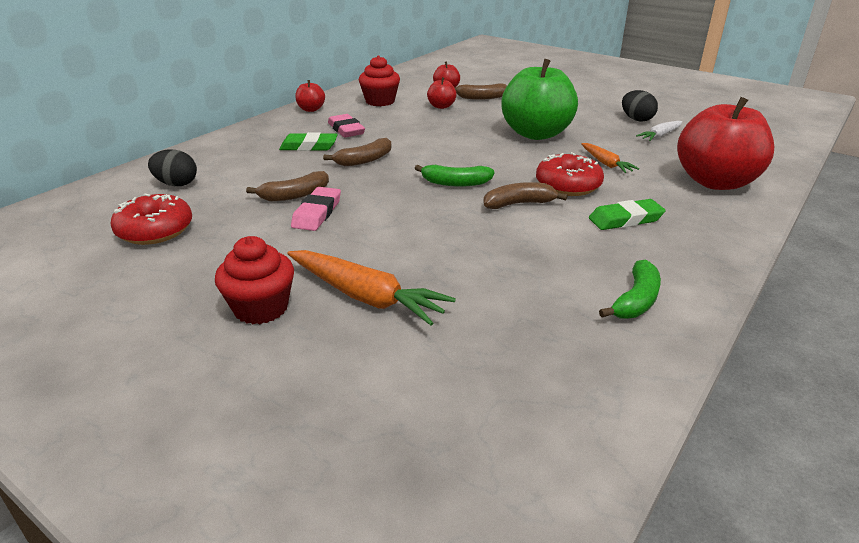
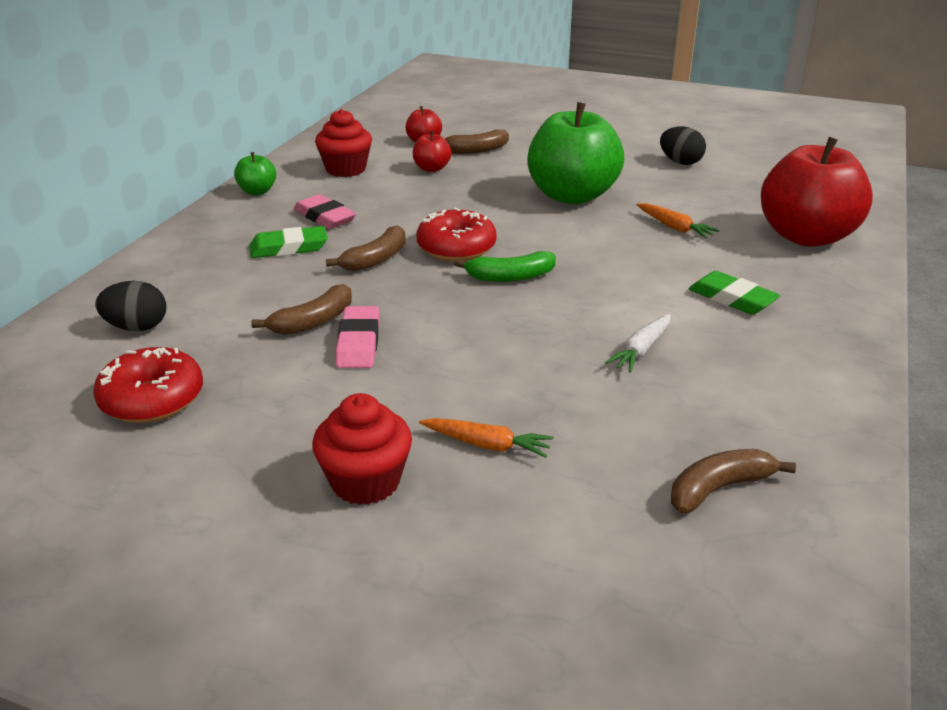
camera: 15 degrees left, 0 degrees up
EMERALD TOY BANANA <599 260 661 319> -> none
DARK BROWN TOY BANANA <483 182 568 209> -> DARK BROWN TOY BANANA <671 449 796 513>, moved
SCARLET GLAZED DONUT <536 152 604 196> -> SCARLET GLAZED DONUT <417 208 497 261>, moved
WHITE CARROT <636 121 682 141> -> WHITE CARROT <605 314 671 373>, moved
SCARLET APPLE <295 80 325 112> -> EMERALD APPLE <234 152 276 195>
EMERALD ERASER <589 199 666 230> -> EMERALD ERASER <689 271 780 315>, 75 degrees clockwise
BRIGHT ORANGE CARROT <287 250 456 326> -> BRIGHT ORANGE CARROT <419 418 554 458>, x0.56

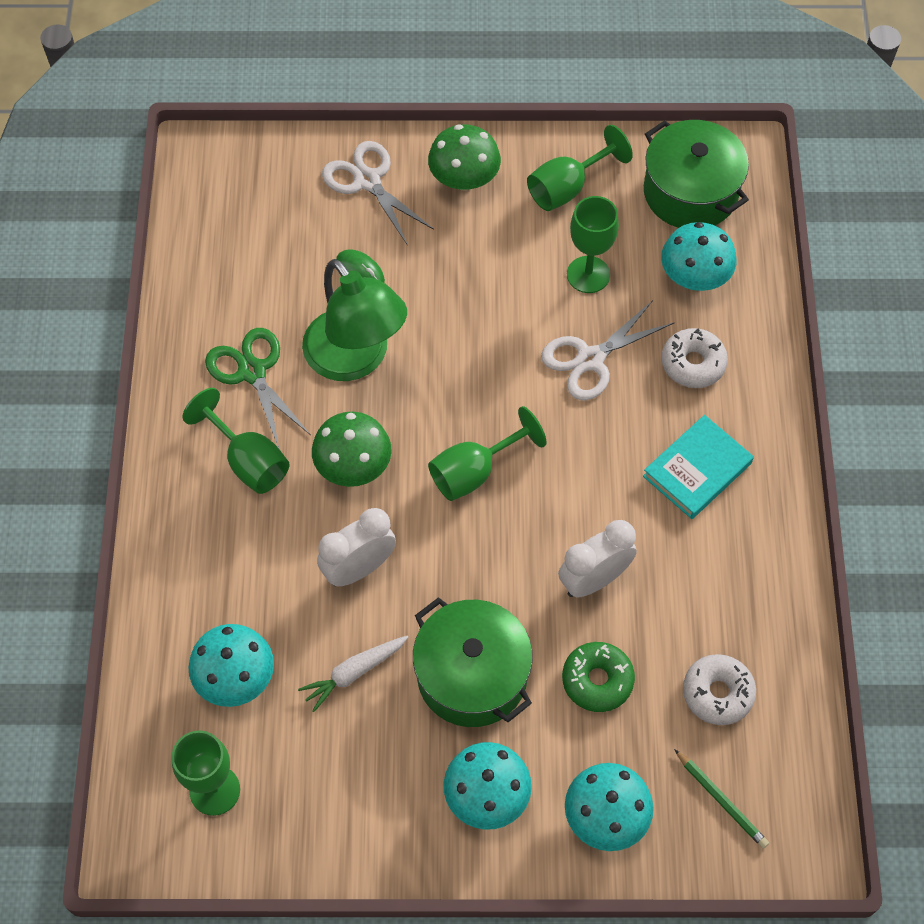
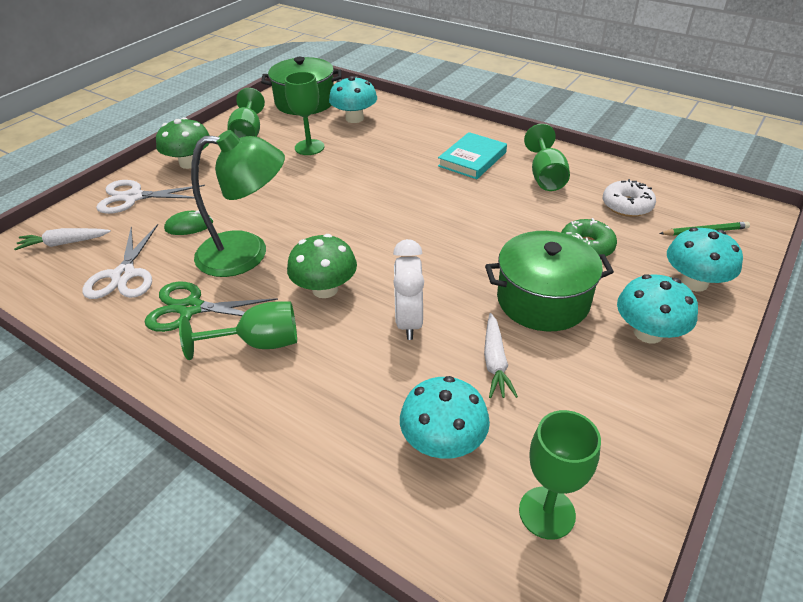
camera: 55 degrees left, 20 degrees down
WHITE ALARM CLOCK <558 520 637 598> -> none
WHITE GLAZED DONUT <661 328 728 388> -> none
none -> WHITE CARROT <14 228 111 250>
EMERALD WINE GLASS <428 406 547 501> -> EMERALD WINE GLASS <524 124 570 191>, moved
WHITE PAIR OF SCISSORS <541 300 675 400> -> WHITE PAIR OF SCISSORS <82 224 158 299>, moved
TURQUOISE BOOK <643 415 754 519> -> TURQUOISE BOOK <438 132 507 179>, 45 degrees clockwise

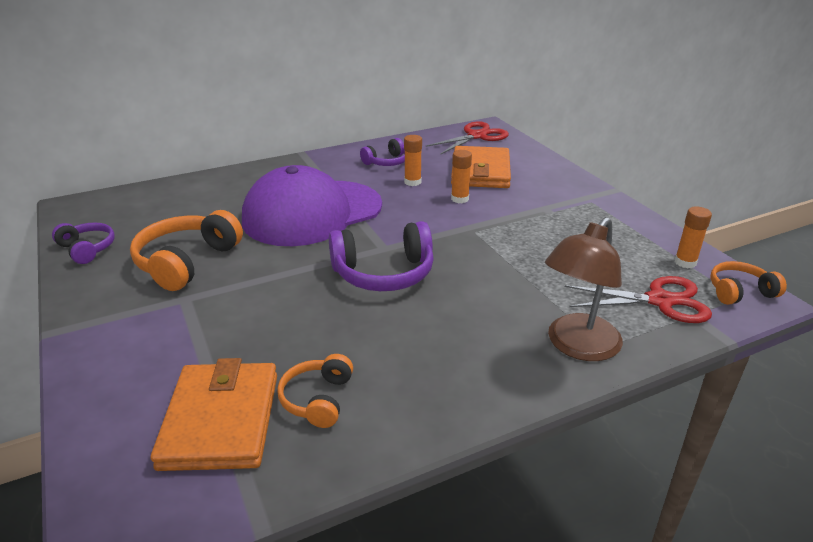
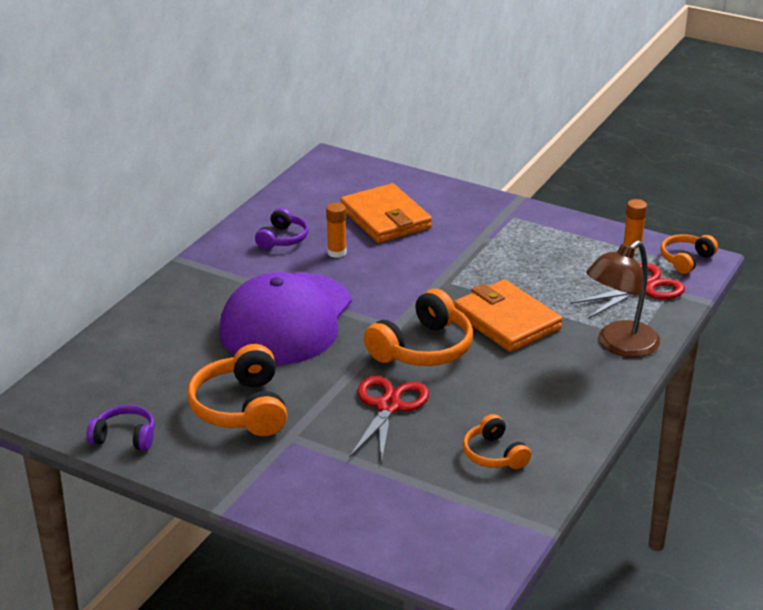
camera: 35 degrees left, 0 degrees up
BRIGHT ORANGE STICK OF GLUE <451 150 472 203> -> none
BRIGHT ORANGE BILLFOLD <151 358 277 471> -> BRIGHT ORANGE BILLFOLD <454 279 562 352>, moved
SCARLET PAIR OF SCISSORS <426 121 509 155> -> SCARLET PAIR OF SCISSORS <350 376 429 465>, moved
ROYAL PURPLE HEADSET <329 221 434 291> -> BRIGHT ORANGE HEADSET <364 289 473 366>
DARK BROWN READING LAMP <545 217 623 361> -> DARK BROWN READING LAMP <586 241 660 357>, 45 degrees clockwise

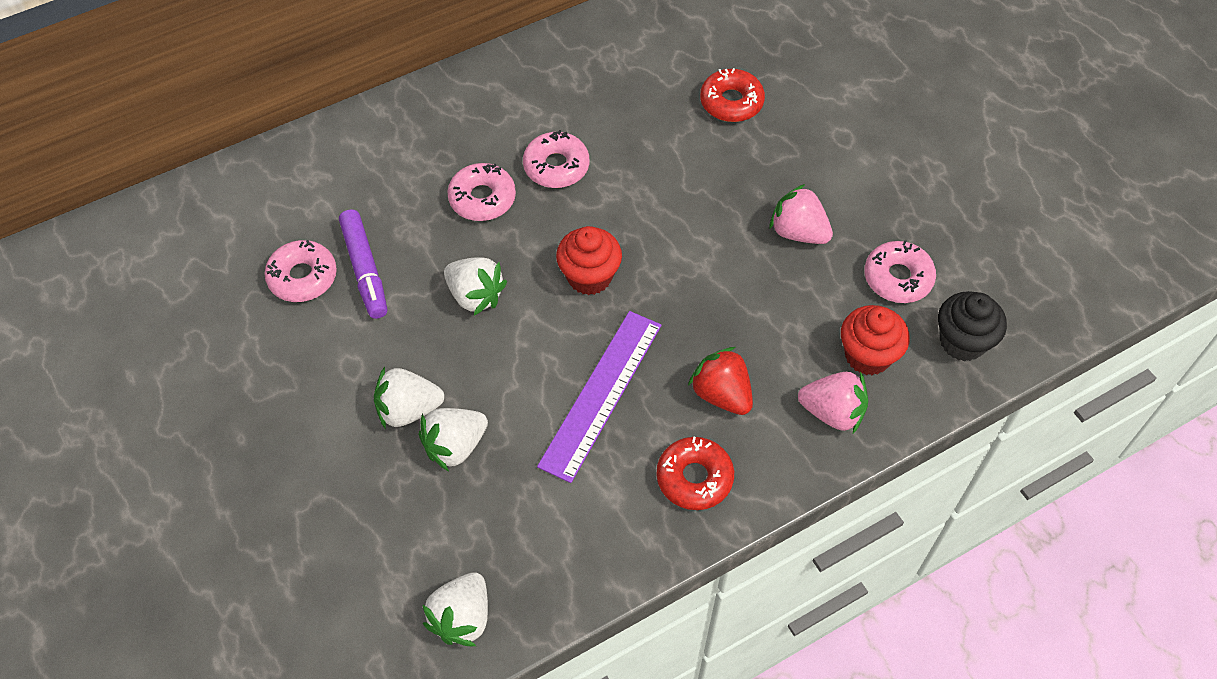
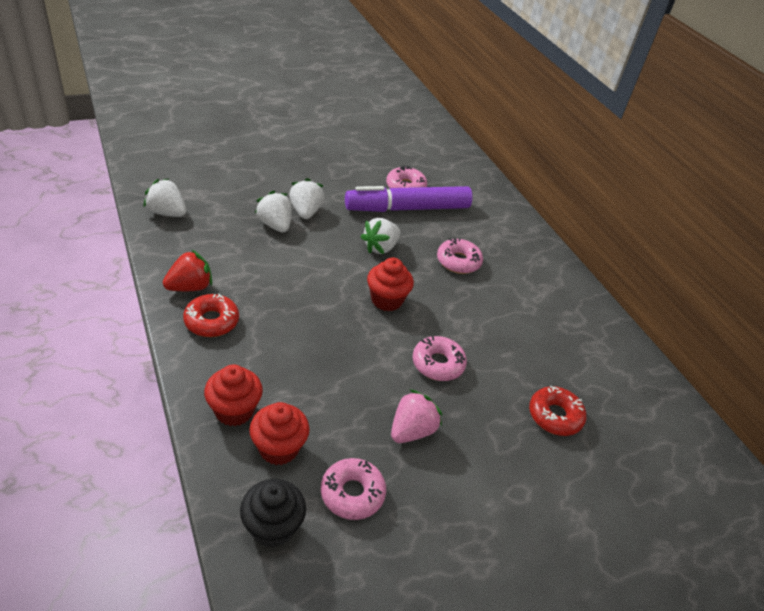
camera: 90 degrees right, 15 degrees down
ROYAL PURPLE MEASURING STICK <537 311 662 483> -> none
PINK GLAZED DONUT <523 130 589 188> -> PINK GLAZED DONUT <413 336 467 381>, moved
SCARLET TOY STRAWBERRY <688 347 753 415> -> SCARLET TOY STRAWBERRY <163 249 212 291>, moved
PINK TOY STRAWBERRY <798 371 868 433> -> SCARLET FAIRY CAKE <204 364 263 426>
ROYAL PURPLE MARKER <339 209 387 319> -> ROYAL PURPLE MARKER <345 186 473 212>, x1.66

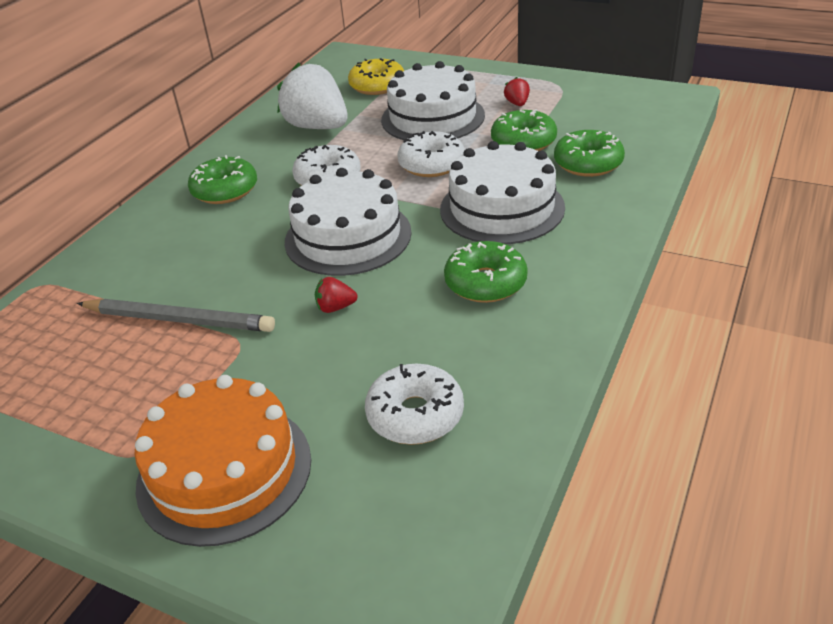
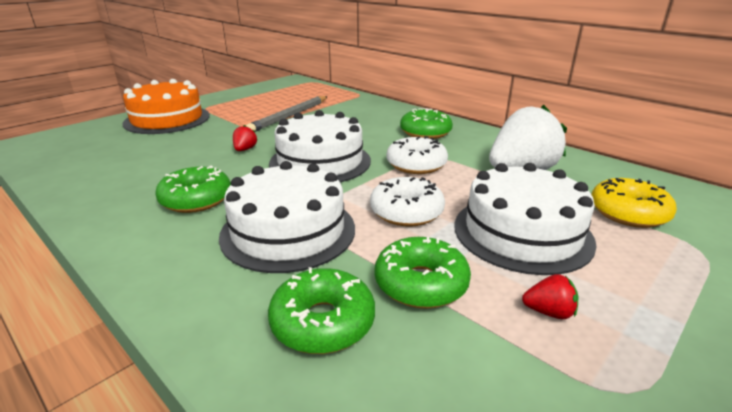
camera: 105 degrees right, 10 degrees down
WHITE GLAZED DONUT <365 364 464 445> -> none

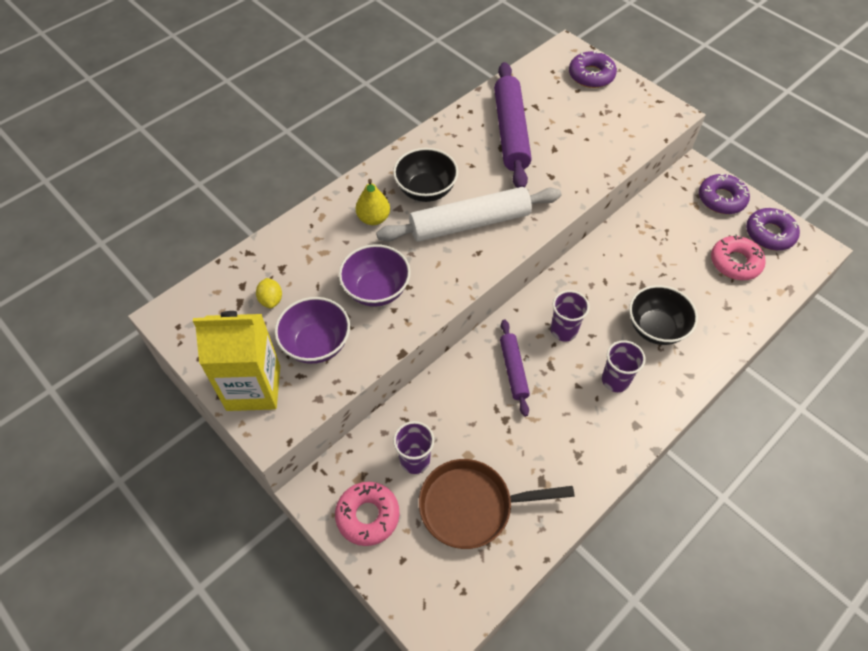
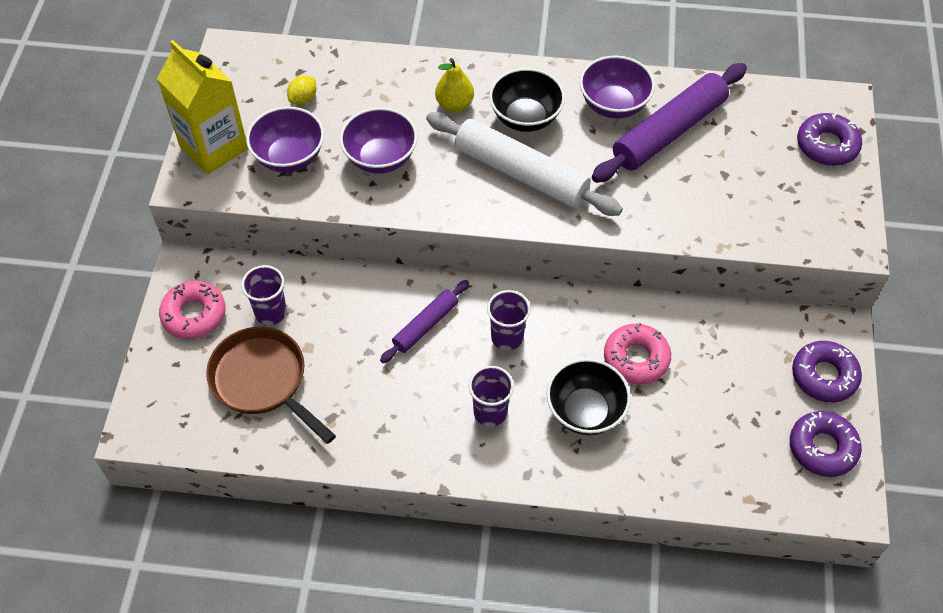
camera: 50 degrees right, 0 degrees up
none -> ROYAL PURPLE BOWL <580 56 655 119>
PINK GLAZED DONUT <711 235 766 280> -> PINK GLAZED DONUT <604 323 671 384>, moved

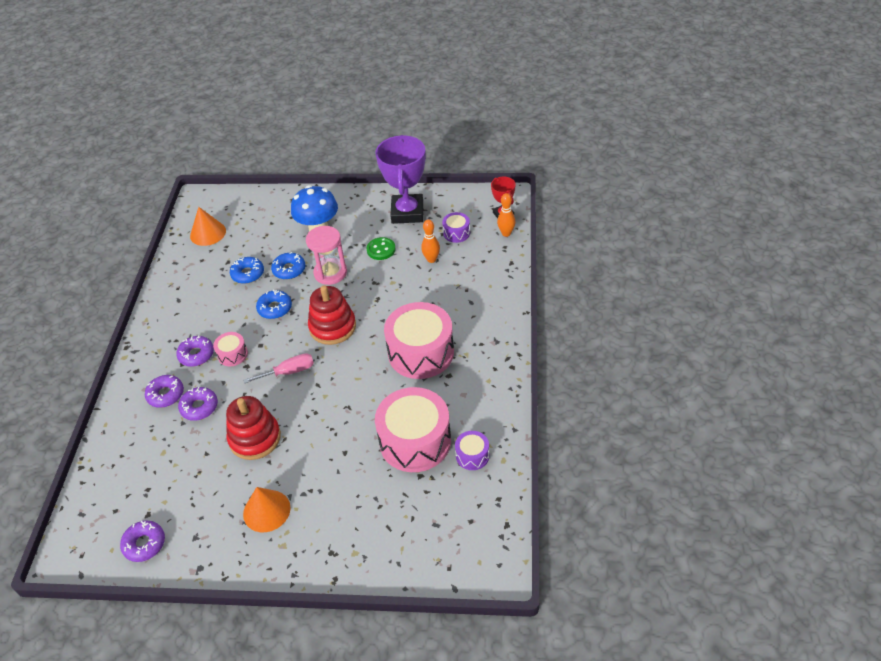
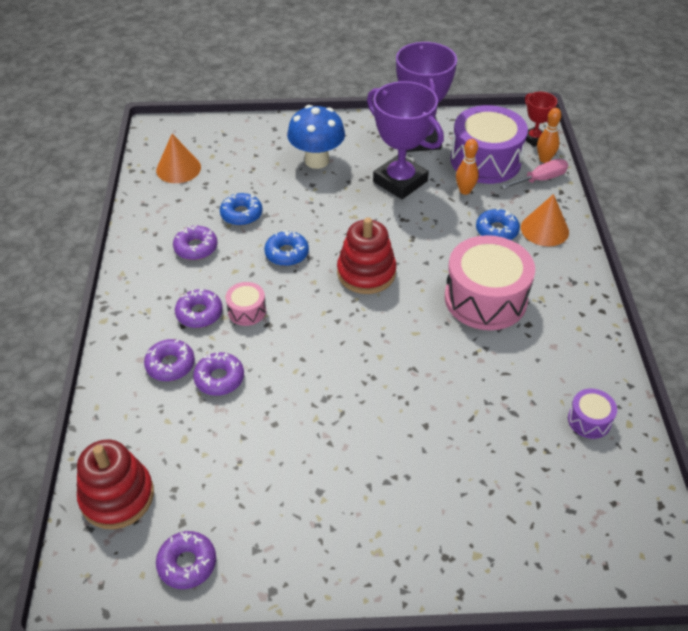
camera: 10 degrees left, 0 degrees up
PINK SAND TIMER <306 226 347 285> -> none
PINK SNARE DRUM <375 387 451 472> -> none
none -> ROYAL PURPLE GLAZED DONUT <173 226 217 260>
SCARLET STACKING TOY <226 396 281 460> -> SCARLET STACKING TOY <77 440 154 529>, moved
PINK SCREWDRIVER <243 353 314 384> -> PINK SCREWDRIVER <501 159 568 189>, moved
BRIGHT ORANGE SOLID CONE <243 487 291 532> -> BRIGHT ORANGE SOLID CONE <521 194 569 246>, moved
BLUE GLAZED DONUT <271 252 306 279> -> BLUE GLAZED DONUT <476 208 520 240>, moved
EMERALD SHIRT BUTTON <367 237 396 260> -> ROYAL PURPLE TROPHY <367 81 444 199>
ROYAL PURPLE SNARE DRUM <442 212 470 243> -> ROYAL PURPLE SNARE DRUM <451 105 528 184>, x2.17

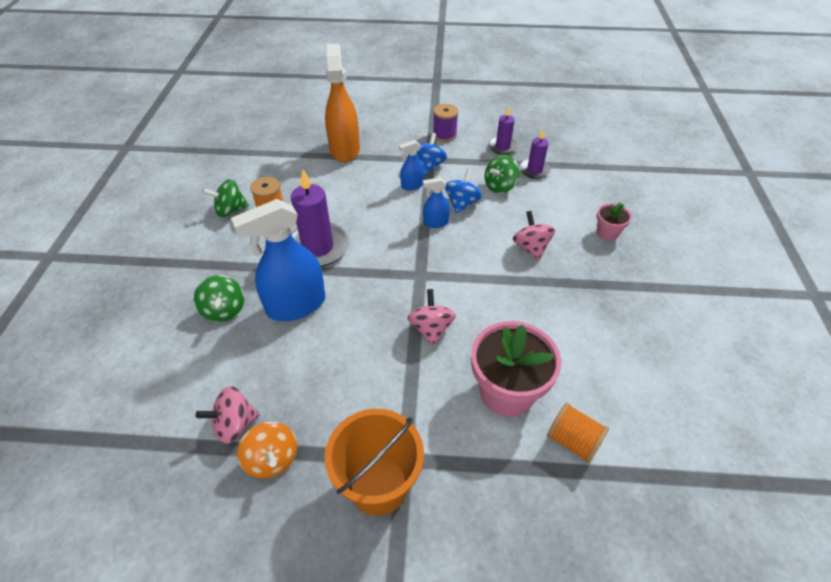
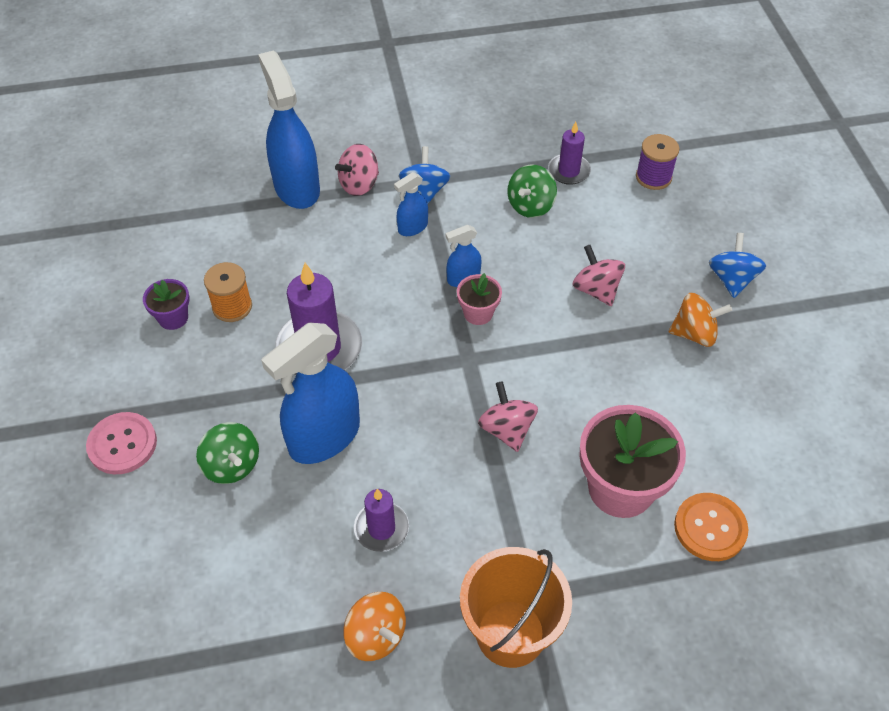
camera: 15 degrees left, 5 degrees up
none -> PINK SHIRT BUTTON <86 412 157 474>
none -> BRIGHT ORANGE TOY TOP <669 293 732 347>
PINK TOY TOP <196 386 260 444> -> PINK TOY TOP <335 144 379 196>, moved
ROYAL PURPLE BOBBIN <433 104 459 142> -> ROYAL PURPLE BOBBIN <636 134 680 190>, moved
BLUE TOY TOP <445 169 482 214> -> BLUE TOY TOP <709 233 766 298>, moved
ROYAL PURPLE PILLAR CANDLE <488 107 518 155> -> ROYAL PURPLE PILLAR CANDLE <354 489 409 552>, moved
PINK PLANT POT <597 202 632 241> -> PINK PLANT POT <457 273 502 325>, moved
EMERALD TOY TOP <202 179 249 217> -> ROYAL PURPLE PLANT POT <143 279 190 330>
BRIGHT ORANGE BOBBIN <547 403 609 463> -> BRIGHT ORANGE SHIRT BUTTON <674 493 748 561>
BRIGHT ORANGE SPRAYER <325 43 360 162> -> BLUE SPRAYER <258 50 320 209>

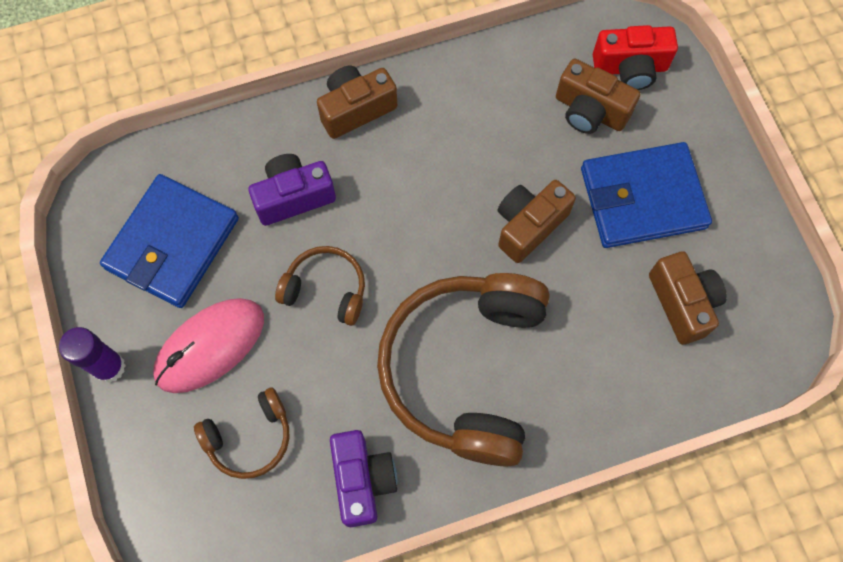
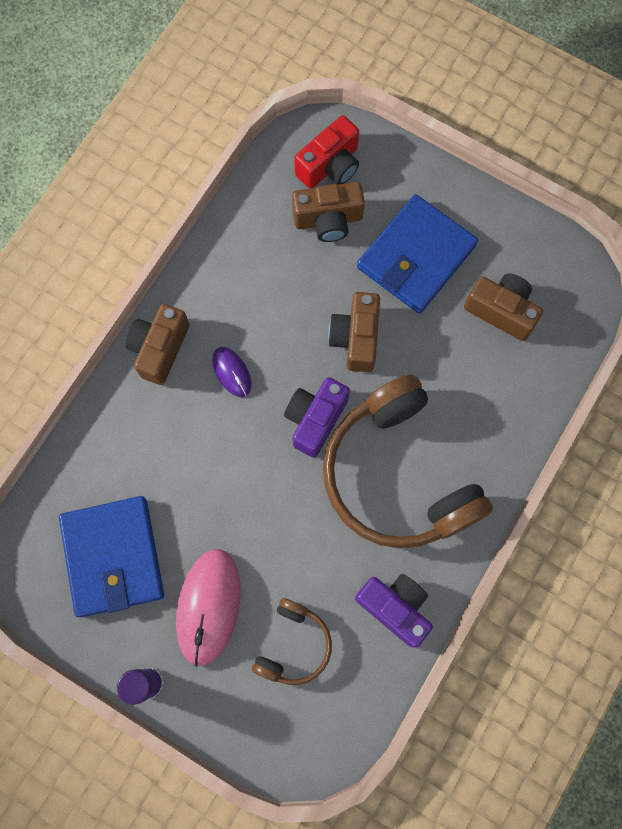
camera: 40 degrees left, 5 degrees up
DARK BROWN HEADSET <275 246 365 326> -> none
none -> ROYAL PURPLE MOUSE <212 347 251 397>
ROYAL PURPLE PHOTO CAMERA <248 154 336 226> -> ROYAL PURPLE PHOTO CAMERA <284 377 350 458>, moved

